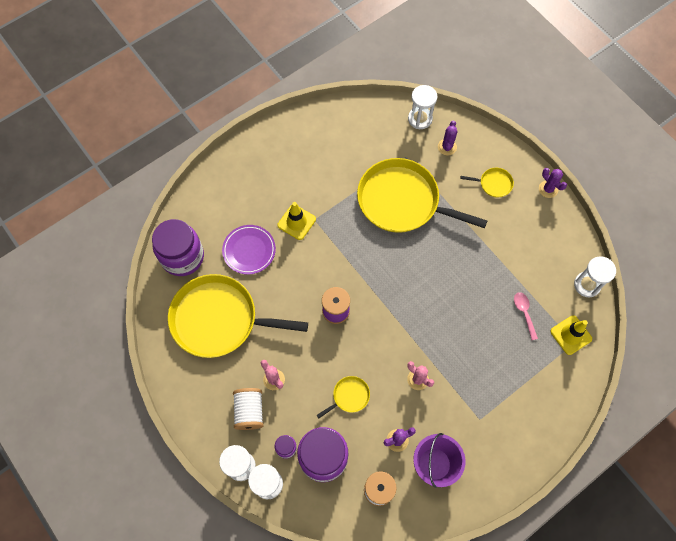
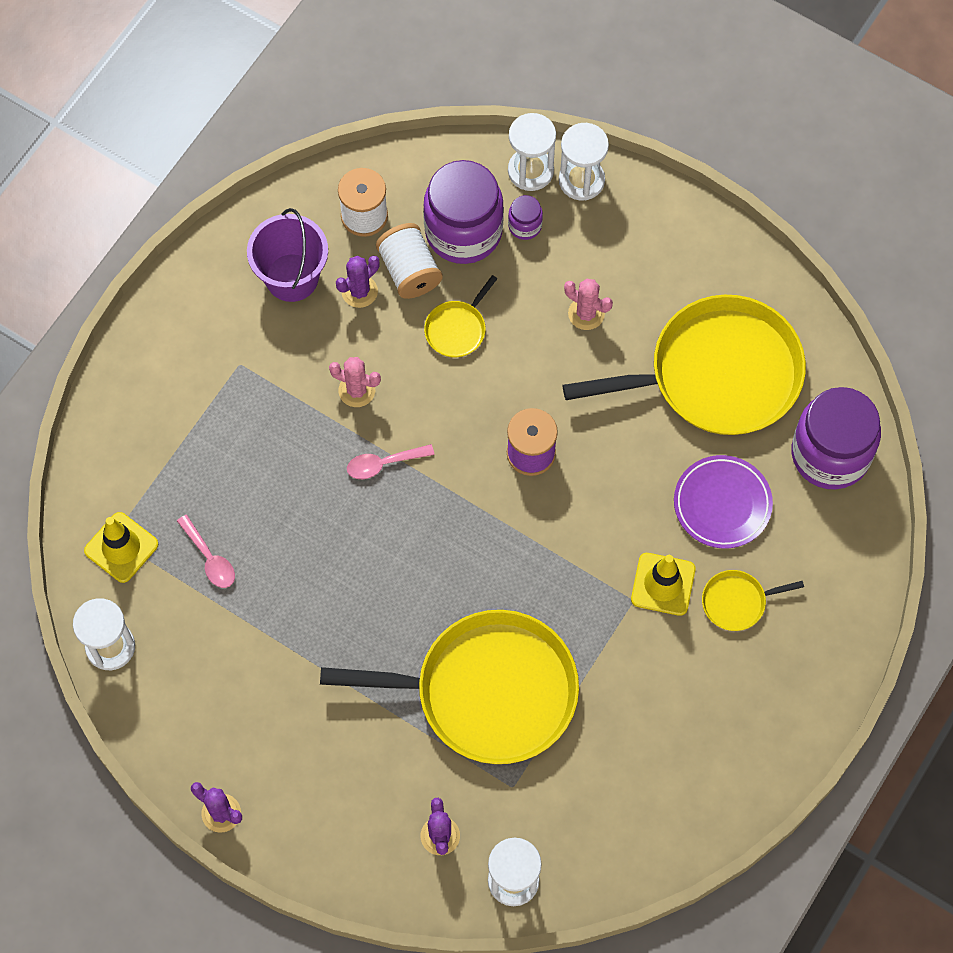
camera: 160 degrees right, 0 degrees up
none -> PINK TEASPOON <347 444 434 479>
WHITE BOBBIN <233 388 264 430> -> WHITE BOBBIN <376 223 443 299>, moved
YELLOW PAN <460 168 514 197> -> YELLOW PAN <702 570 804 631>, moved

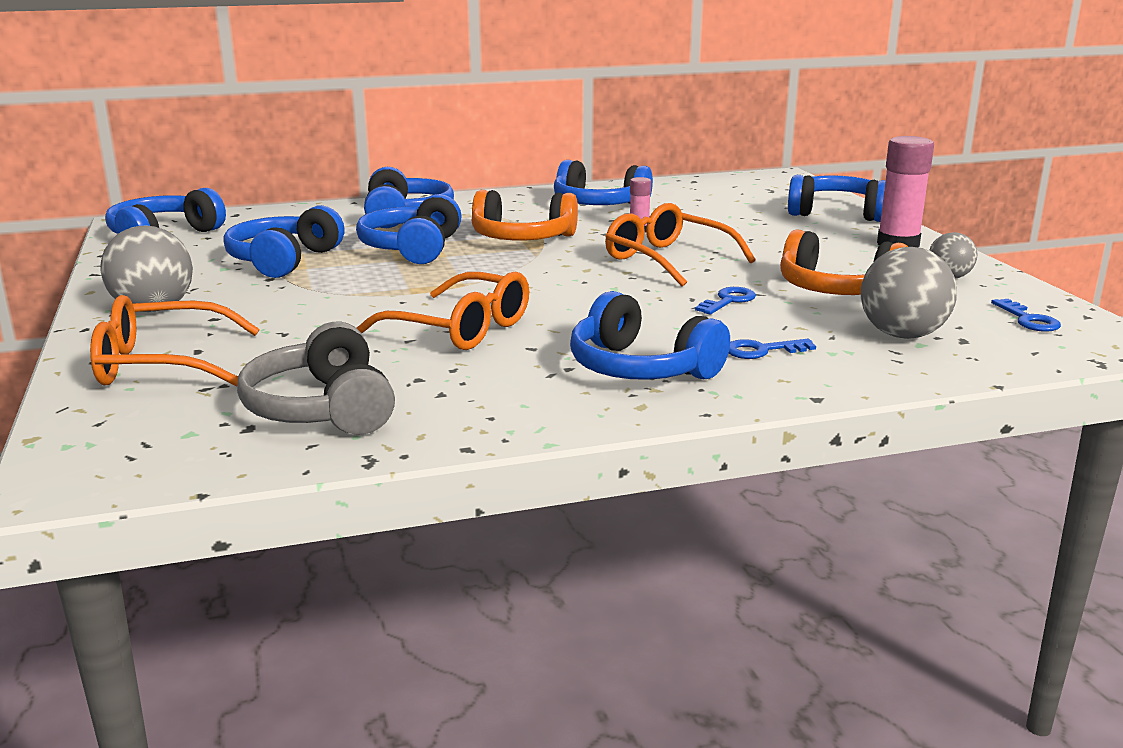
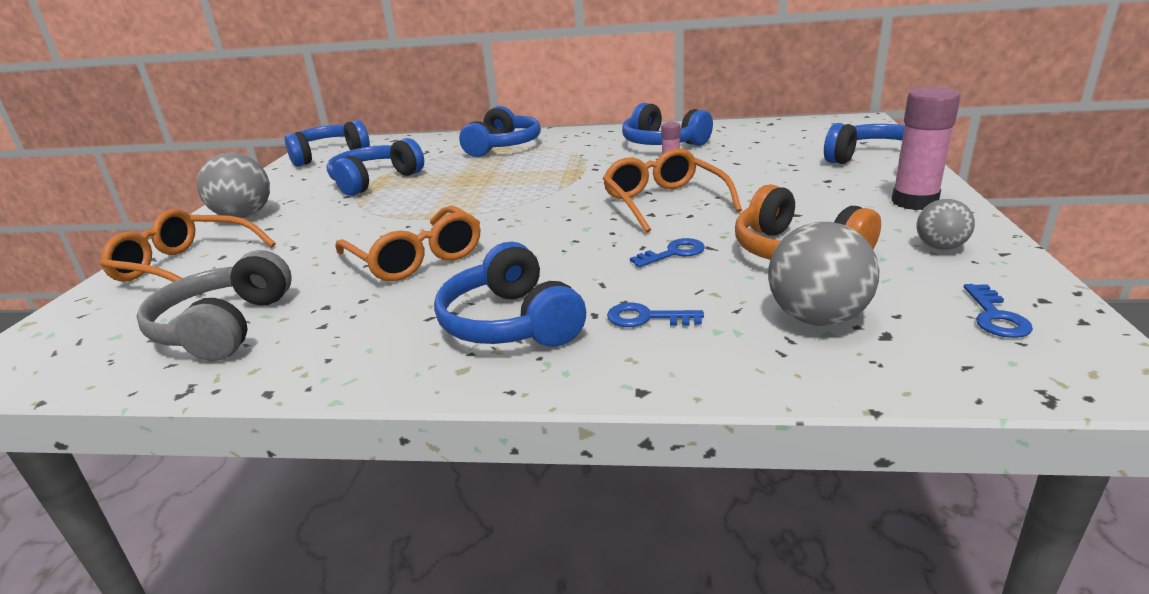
camera: 25 degrees right, 5 degrees up
BLUE HEADSET <356 194 461 264> -> none
BRIGHT ORANGE HEADSET <472 190 578 240> -> none

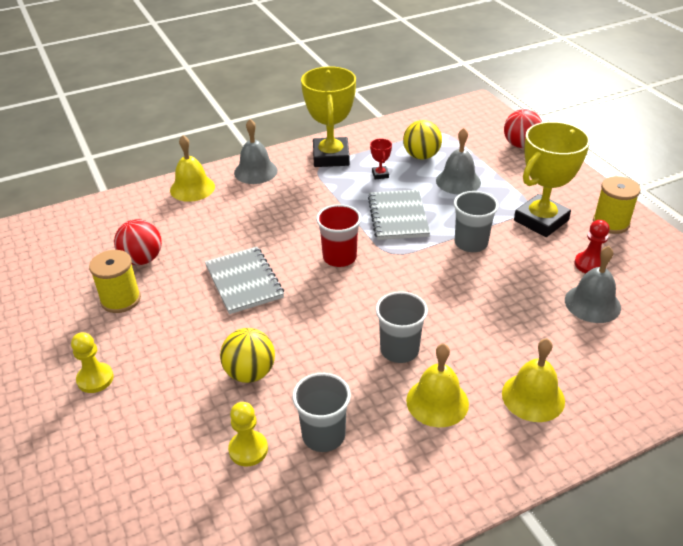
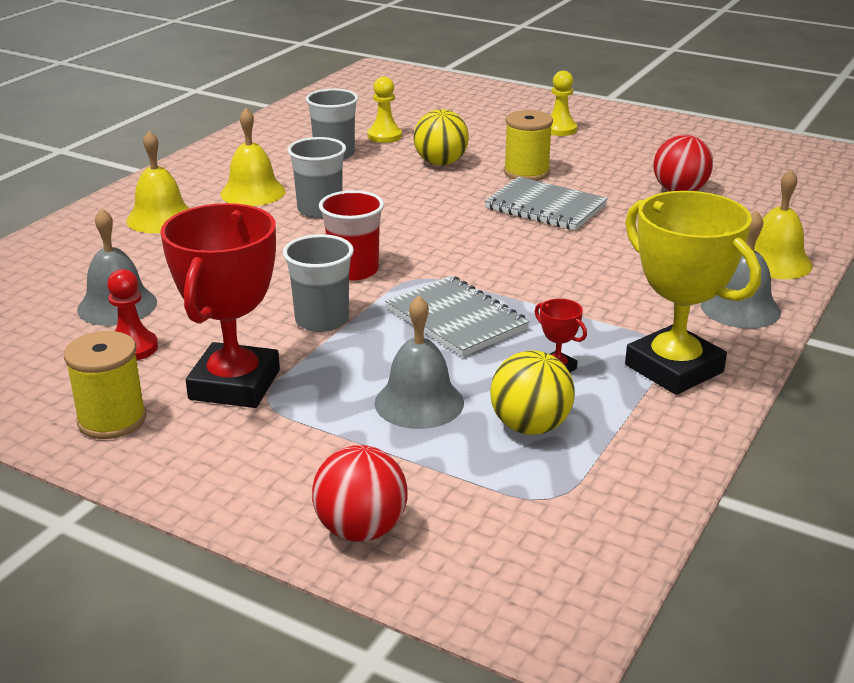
camera: 145 degrees right, 10 degrees down
YELLOW BOBBIN <89 250 141 313> -> YELLOW BOBBIN <504 110 553 181>, moved
SCARLET CUP <316 204 361 267> -> SCARLET CUP <319 190 384 280>, moved
YELLOW TROPHY <514 121 590 237> -> SCARLET TROPHY <160 203 280 408>

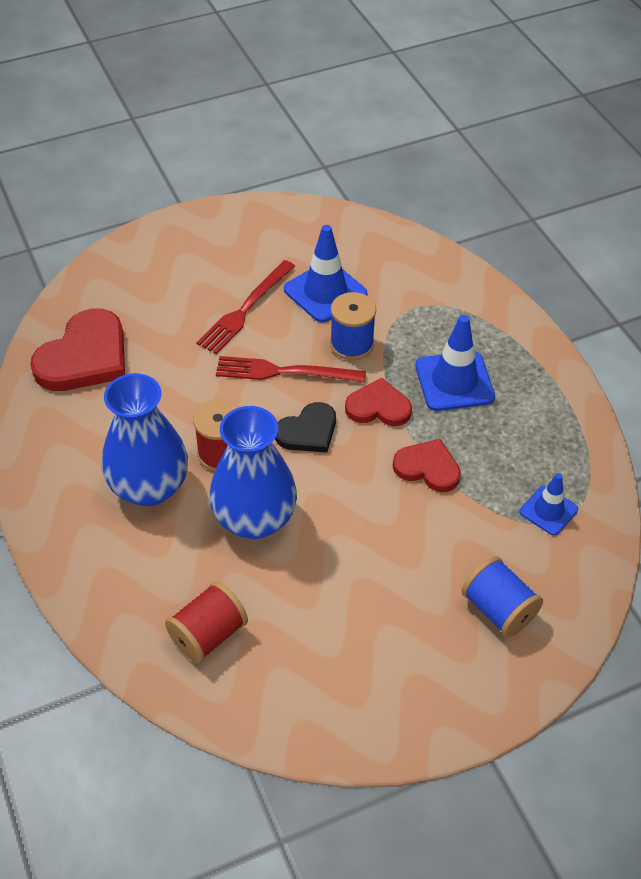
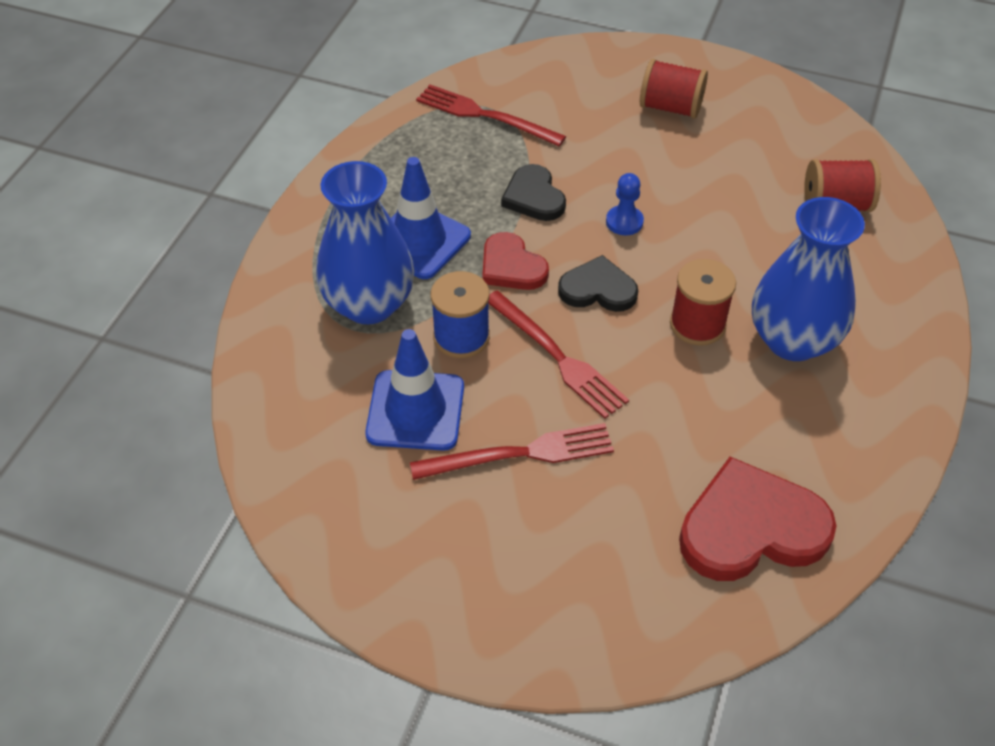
camera: 135 degrees left, 0 degrees up
BLUE BOBBIN <462 556 543 637> -> none
none -> BLUE GAME PAWN <606 173 644 235>
none -> SCARLET BOBBIN <640 59 708 119>
BLUE FLOWER VASE <209 406 297 539> -> BLUE FLOWER VASE <316 161 415 324>, moved
BLUE SAFETY CONE <520 473 578 536> -> SCARLET FORK <416 85 566 146>
SCARLET HEART SHAPE <392 439 461 492> -> BLACK HEART SHAPE <501 164 566 221>

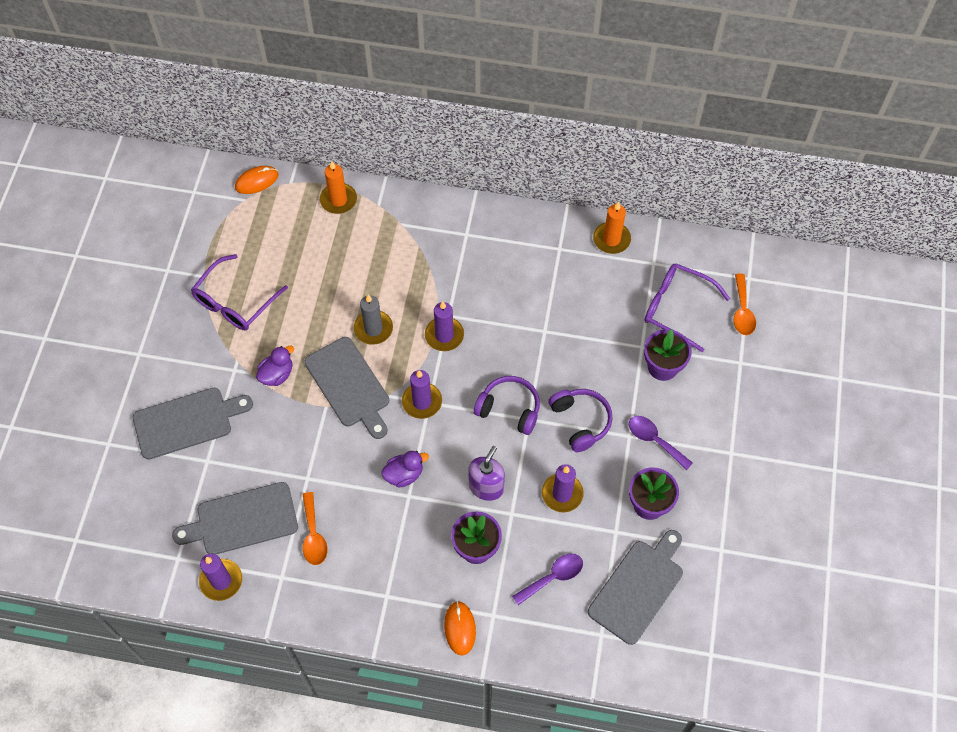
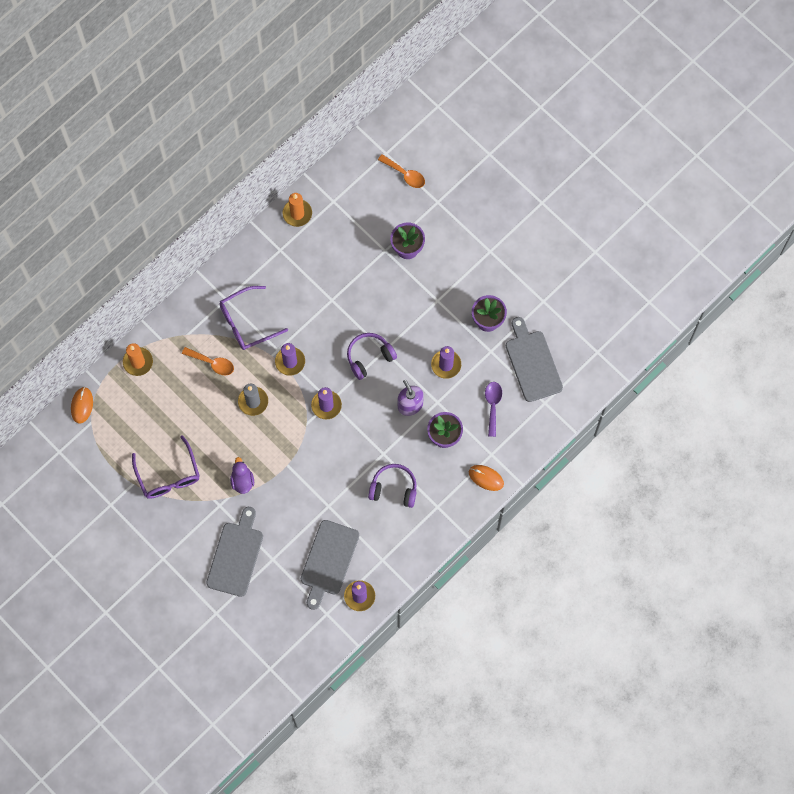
camera: 55 degrees left, 10 degrees up
GREY CUTTING BOARD <305 337 389 439> -> none
ROYAL PURPLE RUBBER DUCK <381 451 429 488> -> none
ROYAL PURPLE TEASPOON <629 416 693 470> -> none
BRIGHT ORANGE TEASPOON <302 492 327 565> -> BRIGHT ORANGE TEASPOON <182 347 234 375>, moved
ROYAL PURPLE HEADSET <548 389 613 452> -> ROYAL PURPLE HEADSET <368 464 417 508>, moved
ROYAL PURPLE GLASSES <644 264 730 352> -> ROYAL PURPLE GLASSES <219 286 288 350>, moved

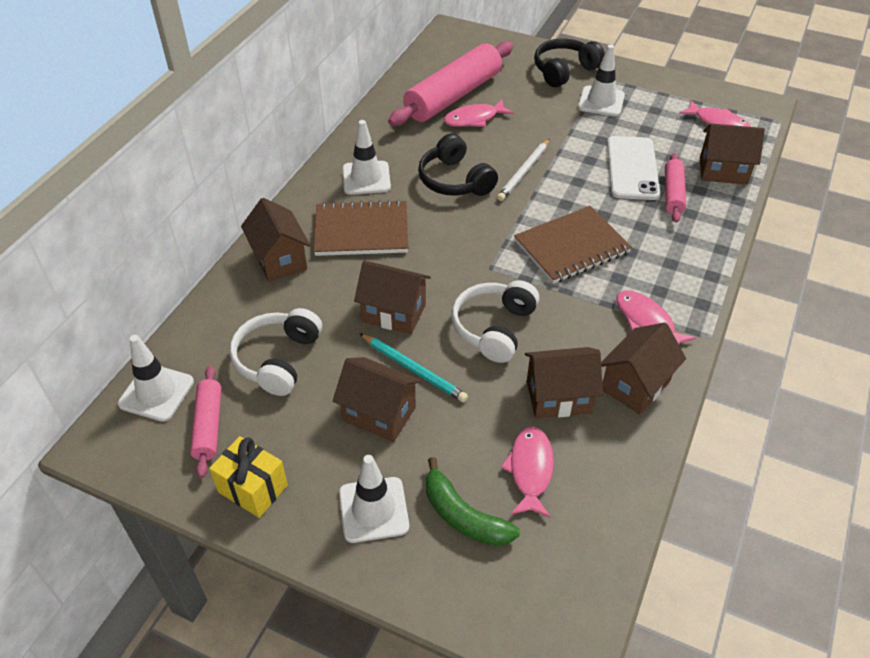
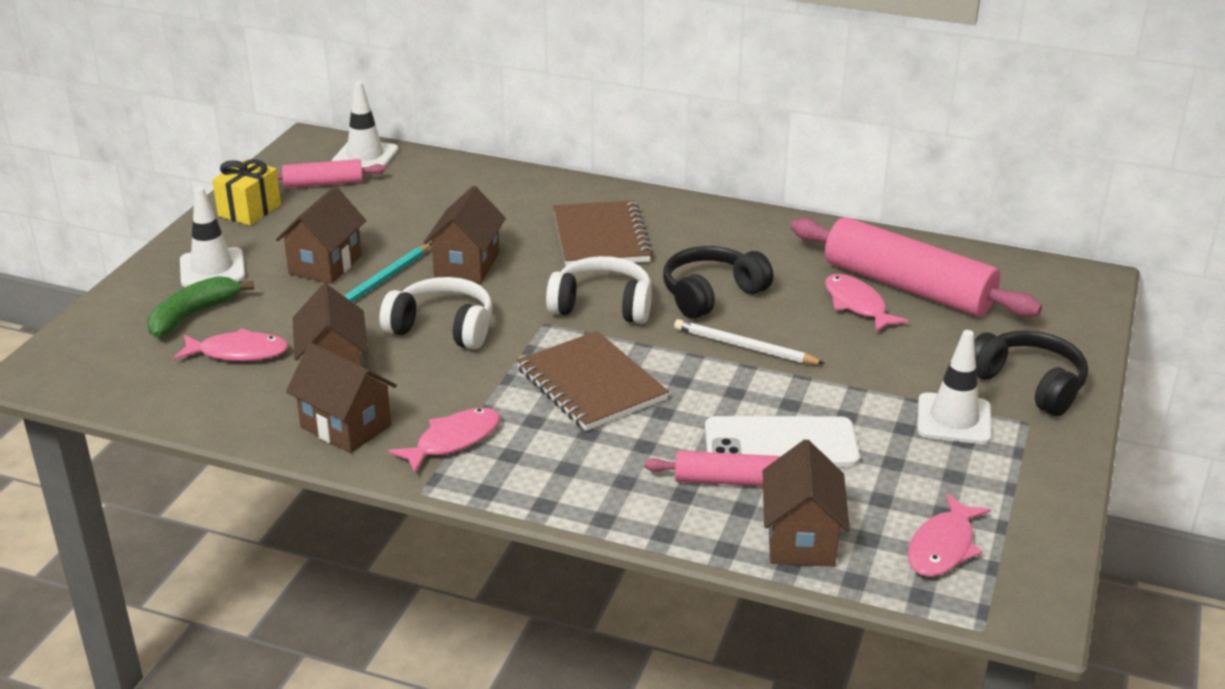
camera: 85 degrees right, 15 degrees down
DARK BROWN COTTAGE <241 198 310 282> -> none
WHITE SAFETY CONE <342 120 391 195> -> none
WHITE HEADSET <230 308 322 396> -> WHITE HEADSET <546 256 652 324>, moved

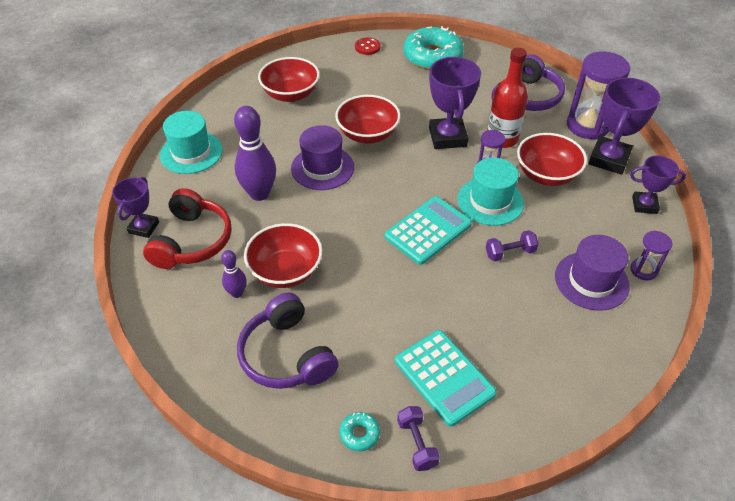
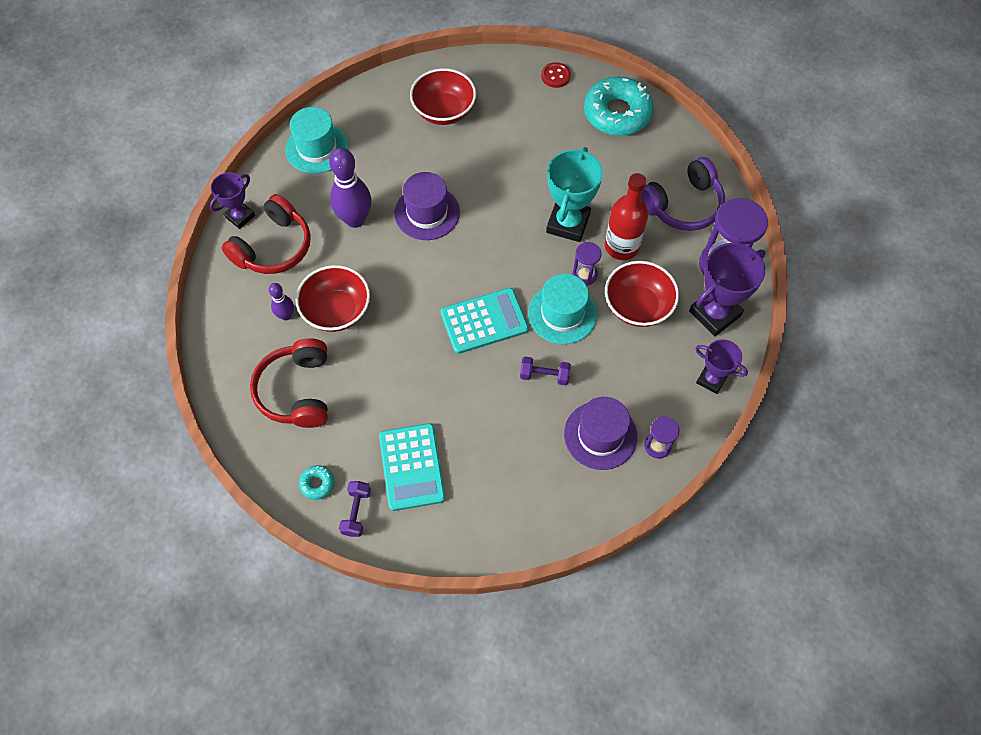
camera: 25 degrees right, 15 degrees up
SCARLET BOWL <335 95 401 144> -> none
ROYAL PURPLE HEADSET <237 293 339 389> -> SCARLET HEADSET <250 338 328 428>
ROYAL PURPLE TROPHY <429 57 481 149> -> TURQUOISE TROPHY <546 147 603 242>

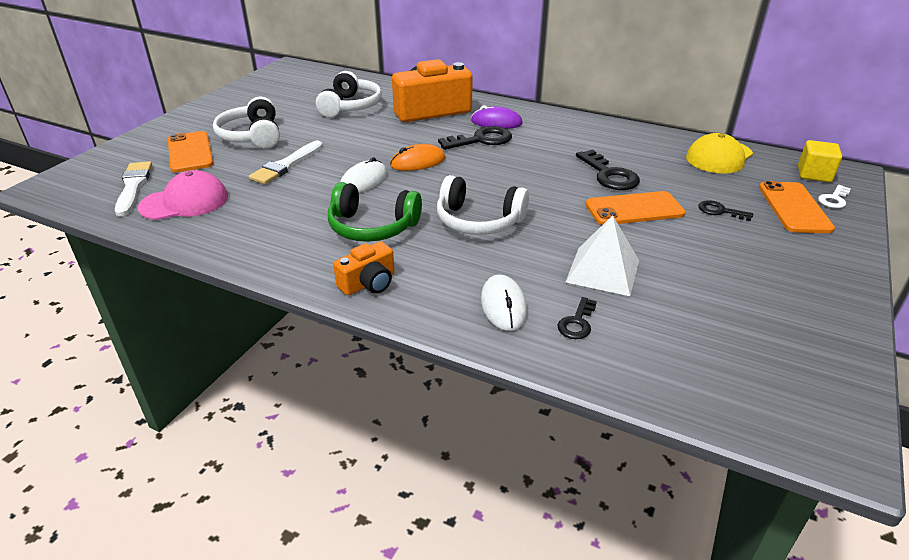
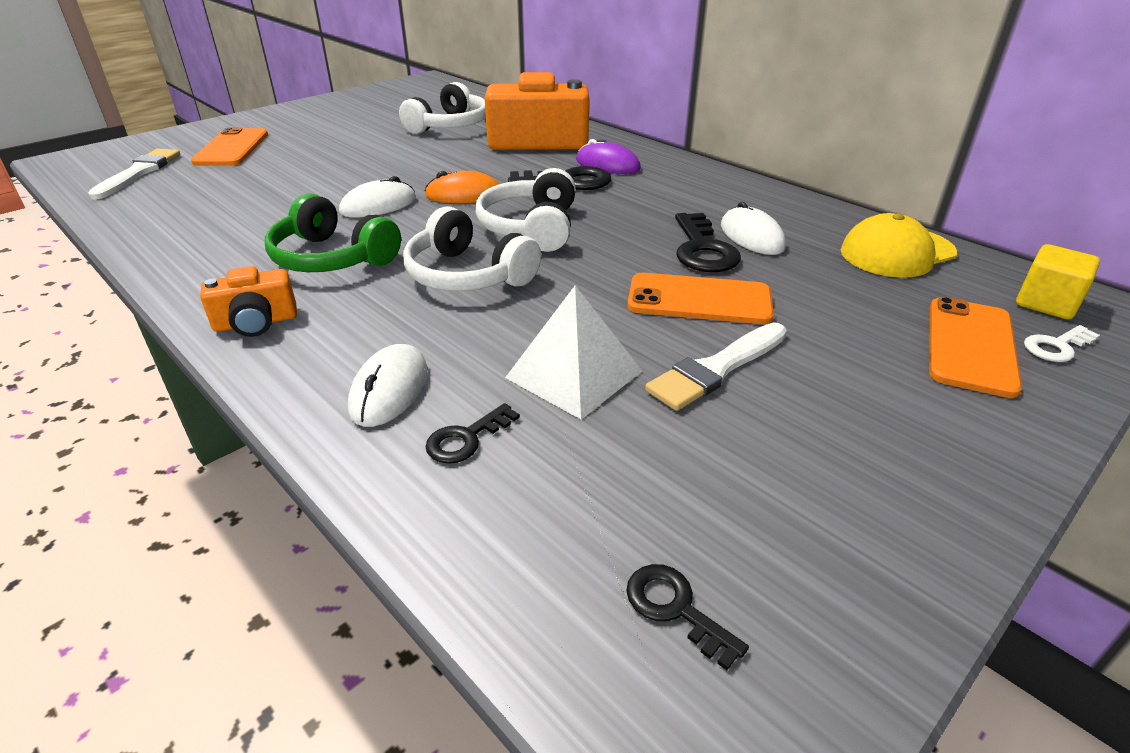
camera: 20 degrees right, 0 degrees up
PINK CAP <137 170 228 220> -> none
none -> WHITE MOUSE <721 202 786 255>
WHITE HEADSET <213 97 280 148> -> WHITE HEADSET <476 168 576 252>, moved
WHITE PAINT BRUSH <249 141 323 184> -> WHITE PAINT BRUSH <645 322 787 411>, moved
BLACK DOOR KEY <698 200 753 221> -> BLACK DOOR KEY <626 564 749 670>, moved

